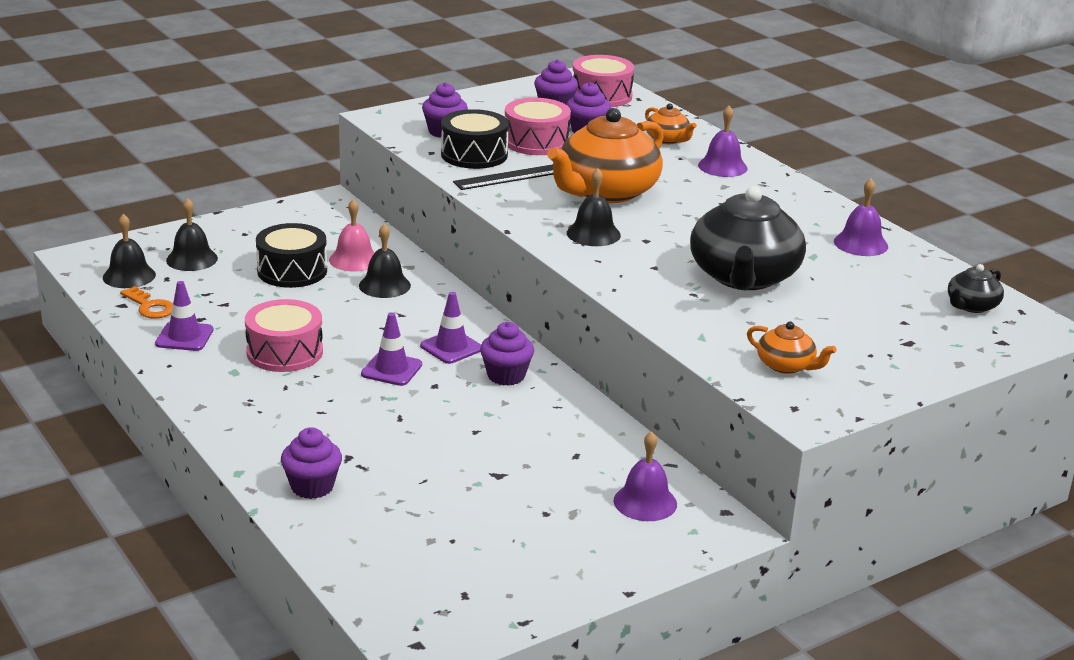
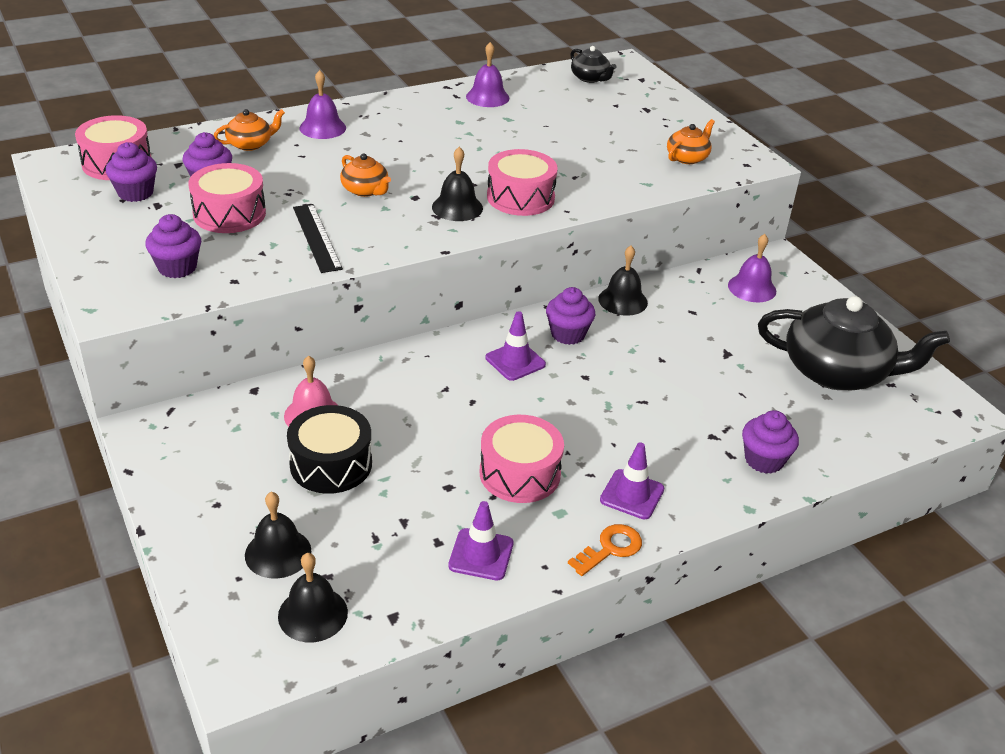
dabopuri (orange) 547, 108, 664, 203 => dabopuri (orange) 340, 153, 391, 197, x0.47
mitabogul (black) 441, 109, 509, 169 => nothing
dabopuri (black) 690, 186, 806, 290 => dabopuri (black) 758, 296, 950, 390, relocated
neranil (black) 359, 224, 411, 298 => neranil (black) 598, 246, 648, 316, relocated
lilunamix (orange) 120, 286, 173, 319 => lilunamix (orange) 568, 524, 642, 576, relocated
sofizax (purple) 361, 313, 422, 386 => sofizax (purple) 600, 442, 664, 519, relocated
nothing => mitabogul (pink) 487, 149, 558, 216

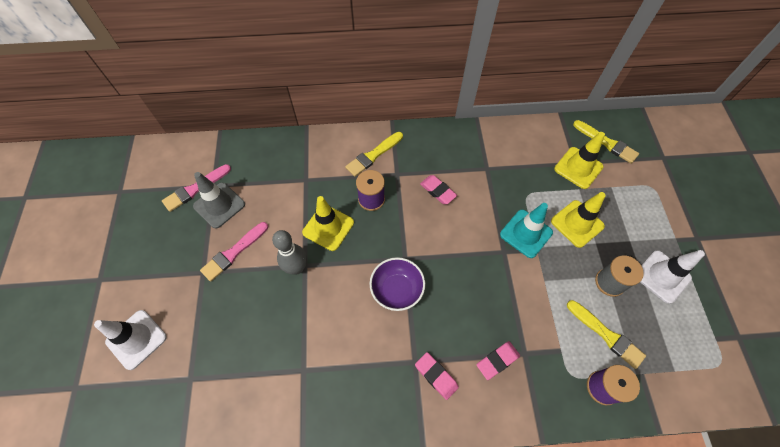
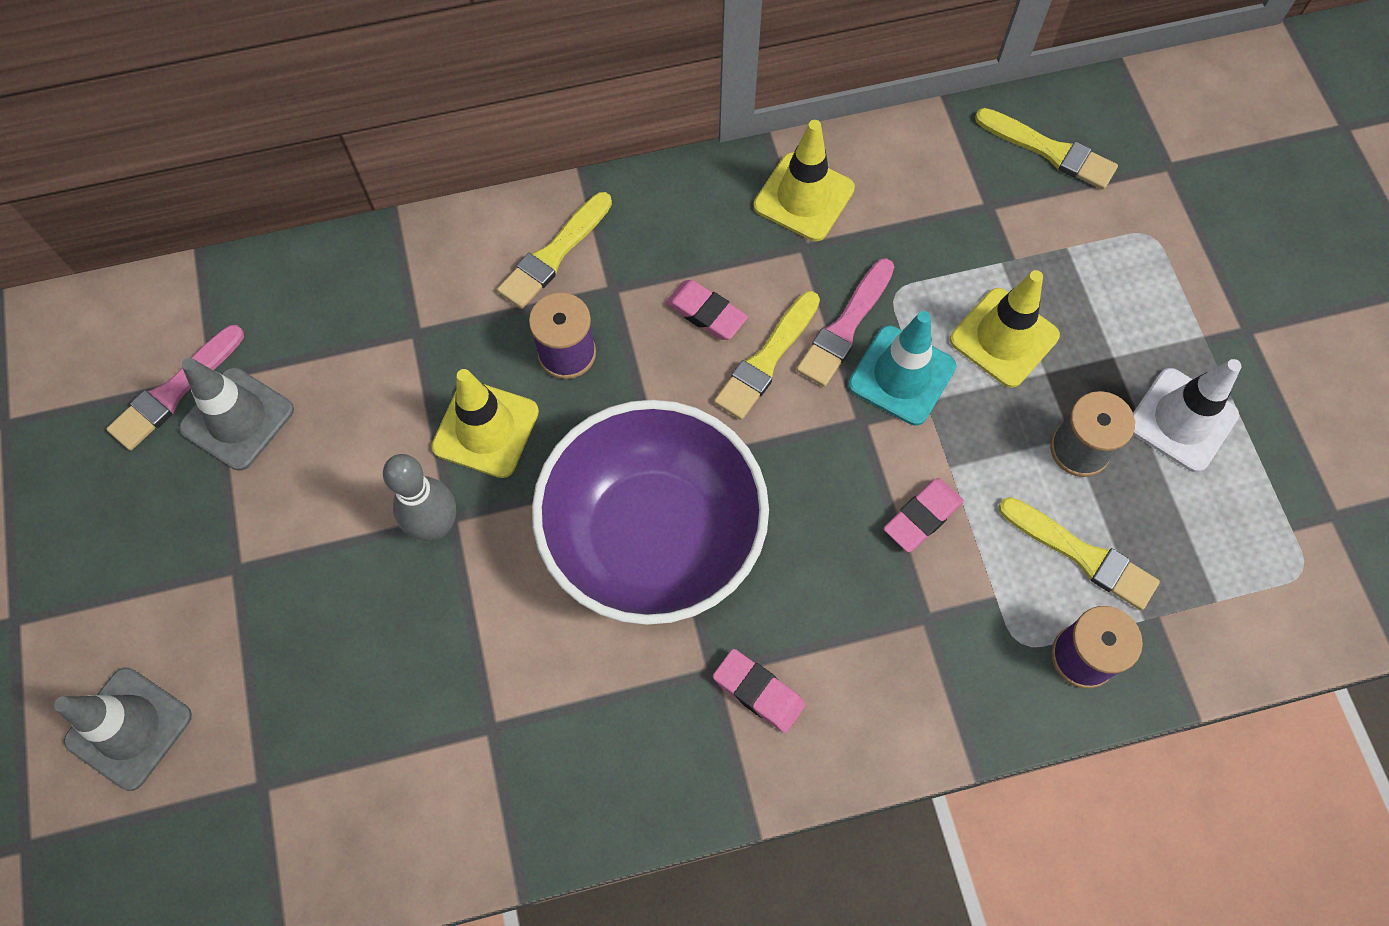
sofizax (yellow) 554, 132, 605, 189 => sofizax (yellow) 754, 120, 855, 241, relocated
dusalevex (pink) 200, 222, 268, 282 => dusalevex (pink) 796, 258, 895, 387, relocated
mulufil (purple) 370, 257, 425, 311 => mulufil (purple) 532, 400, 769, 625, x1.99
sofizax (white) 94, 310, 167, 370 => sofizax (grey) 54, 667, 192, 791
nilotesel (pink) 477, 341, 520, 380 => nilotesel (pink) 884, 478, 964, 552, relocated
nothing => dusalevex (yellow) 714, 291, 820, 420

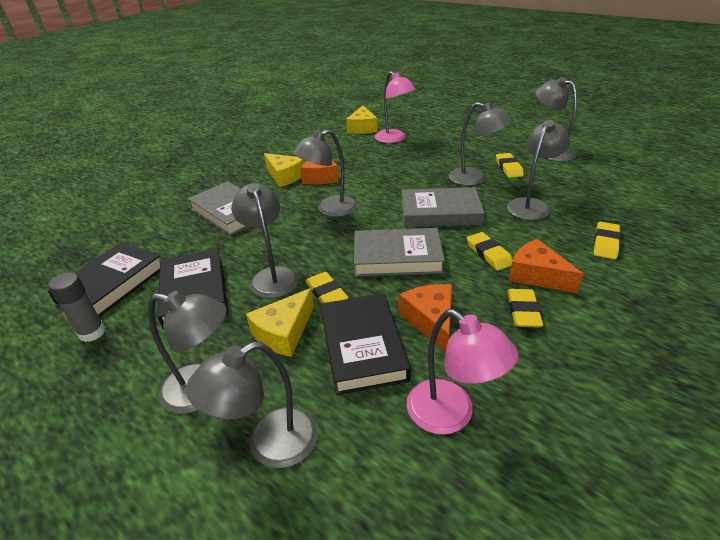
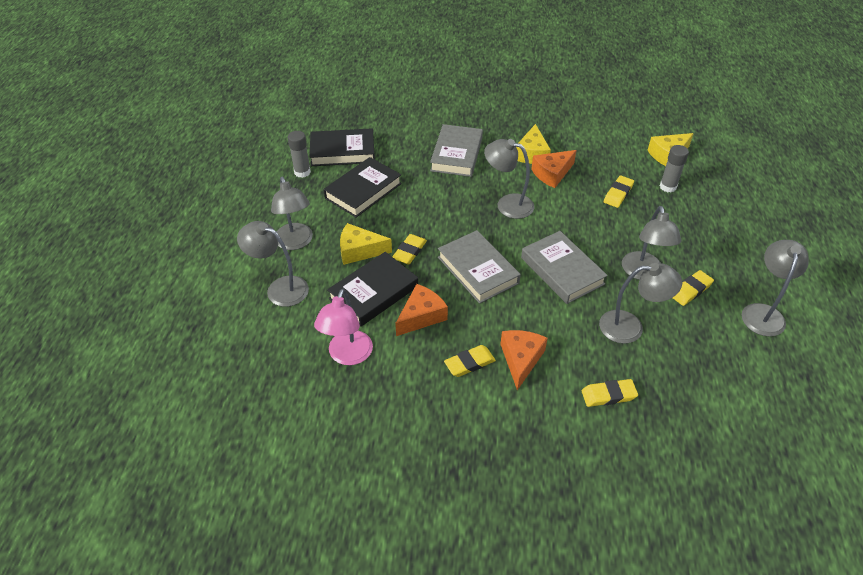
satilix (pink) 374, 71, 416, 143 => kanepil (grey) 660, 145, 689, 192
satilix (grey) 231, 183, 299, 298 => nothing
nilotesel (yellow) 467, 232, 513, 271 => nilotesel (yellow) 604, 175, 634, 208, relocated

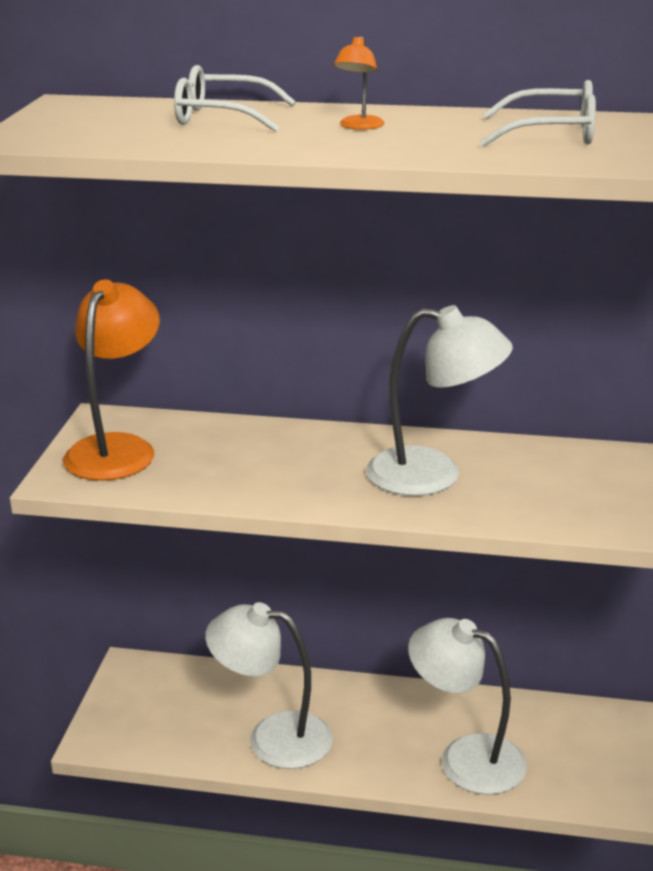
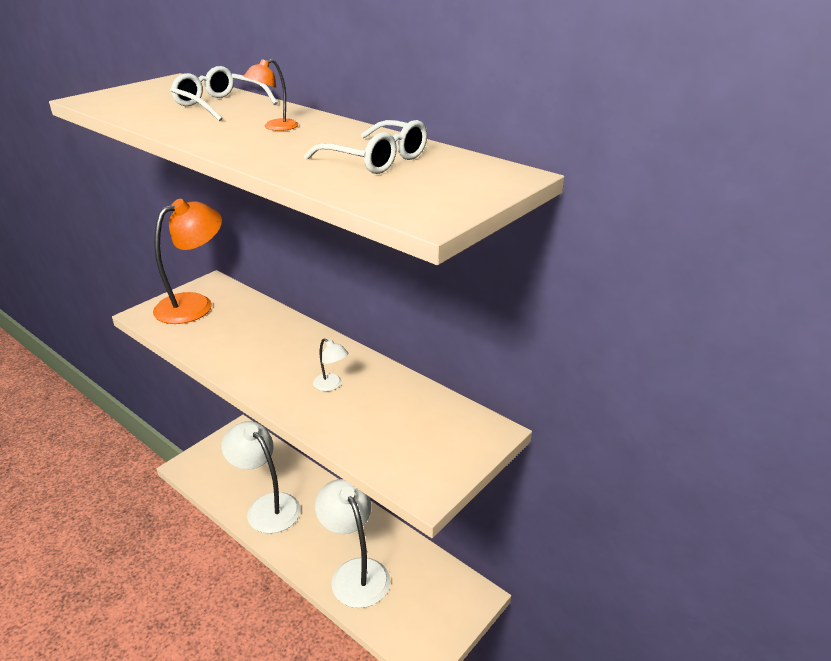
satilix (white) 366, 305, 513, 496 => satilix (white) 313, 338, 348, 391, x0.43

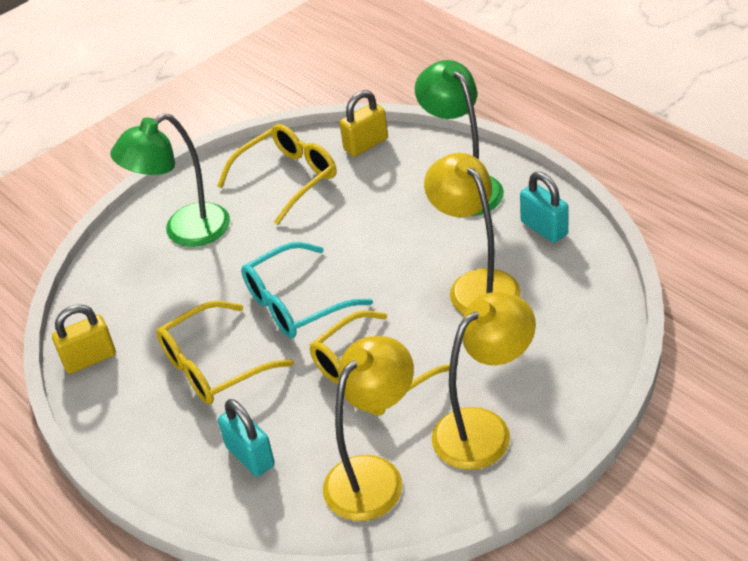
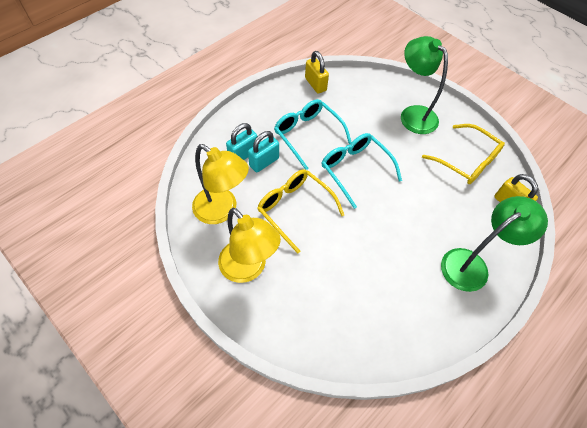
satilix (yellow) 424, 153, 521, 314 => nothing
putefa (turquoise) 520, 172, 569, 243 => putefa (turquoise) 248, 131, 279, 172, relocated
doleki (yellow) 156, 301, 294, 404 => doleki (turquoise) 274, 99, 352, 170

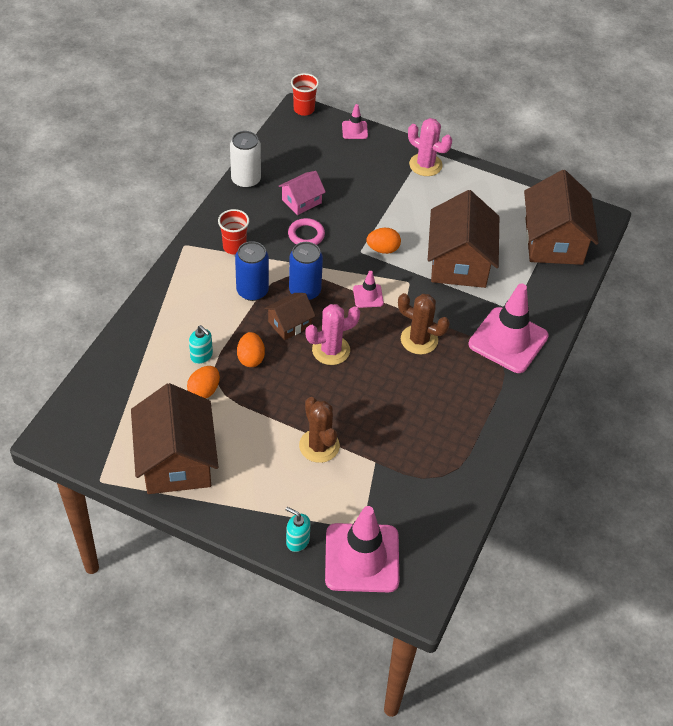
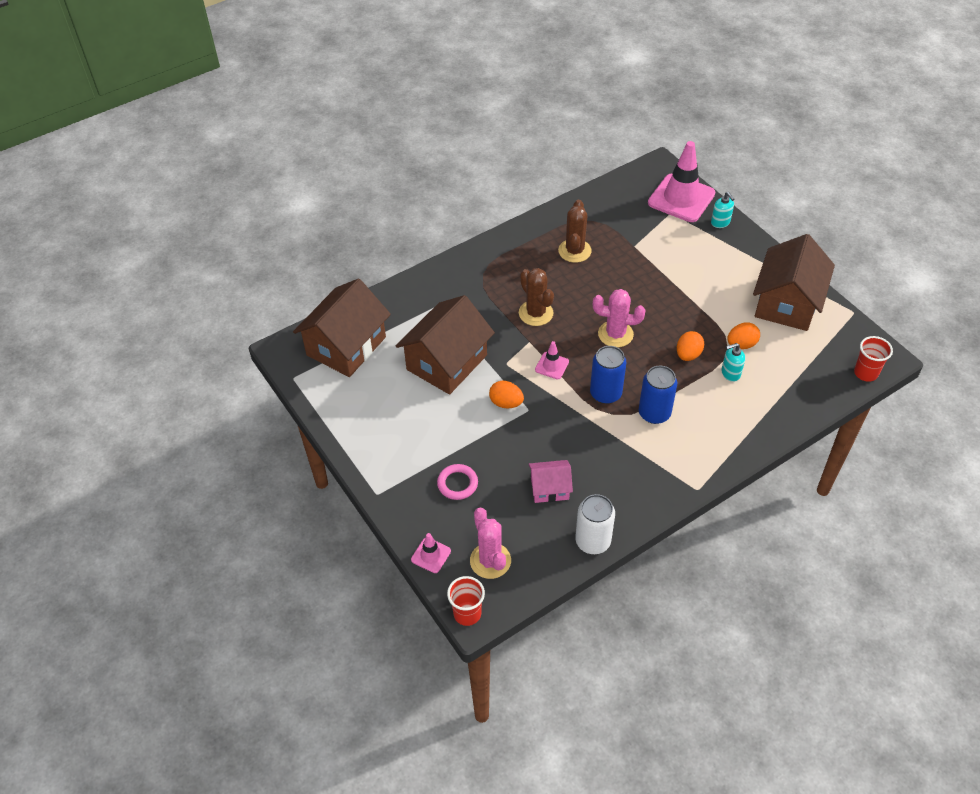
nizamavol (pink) 408, 118, 452, 176 => nizamavol (pink) 470, 508, 511, 579, relocated
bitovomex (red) 218, 209, 249, 255 => bitovomex (red) 854, 336, 893, 382, relocated
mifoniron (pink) 288, 218, 325, 245 => mifoniron (pink) 437, 464, 478, 500, relocated
sofizax (pink) 468, 283, 549, 373 => nothing
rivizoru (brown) 264, 293, 316, 340 => nothing
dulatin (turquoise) 189, 325, 213, 364 => dulatin (turquoise) 721, 343, 745, 382, 90 degrees counterclockwise
nizamavol (brown) 299, 397, 340, 463 => nizamavol (brown) 558, 200, 592, 263, relocated

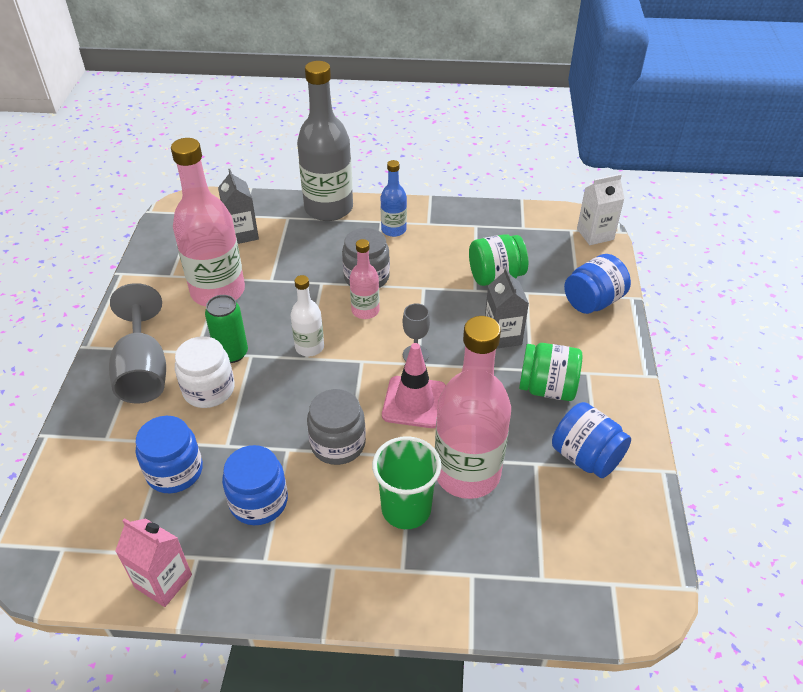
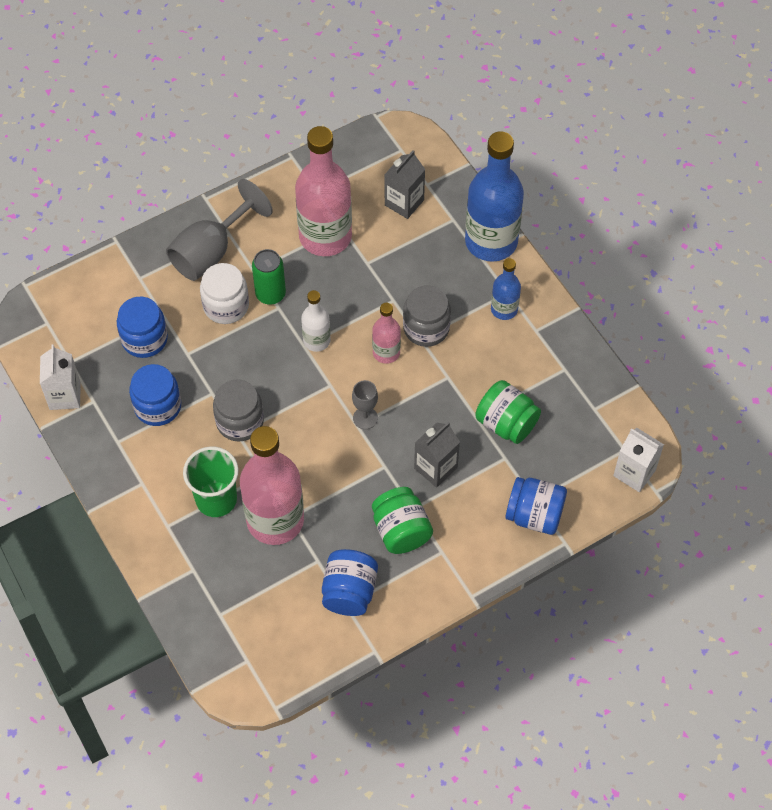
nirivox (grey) 297, 61, 353, 221 => nirivox (blue) 465, 131, 524, 262
sofizax (pink) 382, 343, 446, 428 => nothing
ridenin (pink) 115, 518, 192, 607 => ridenin (white) 40, 344, 81, 410

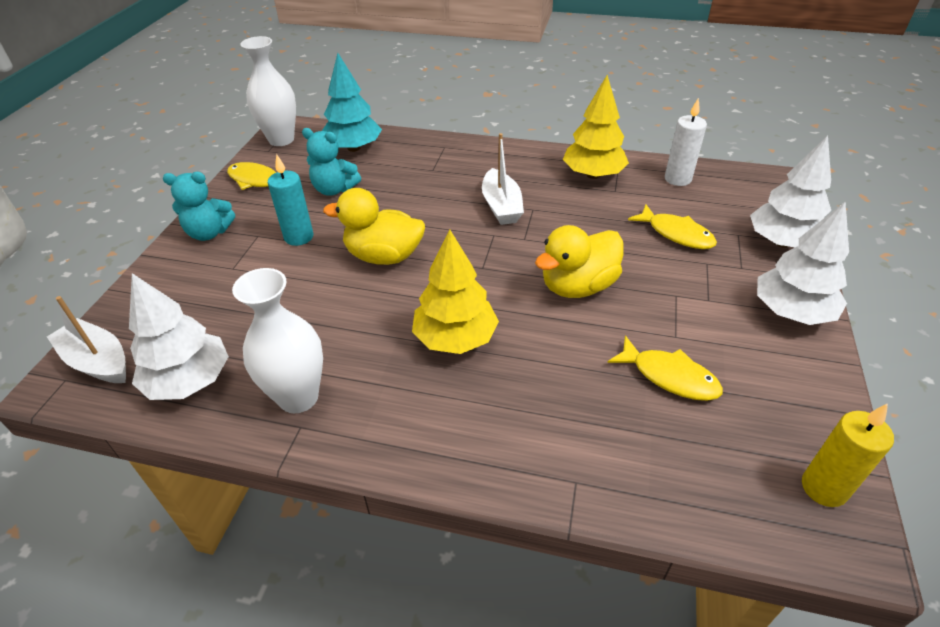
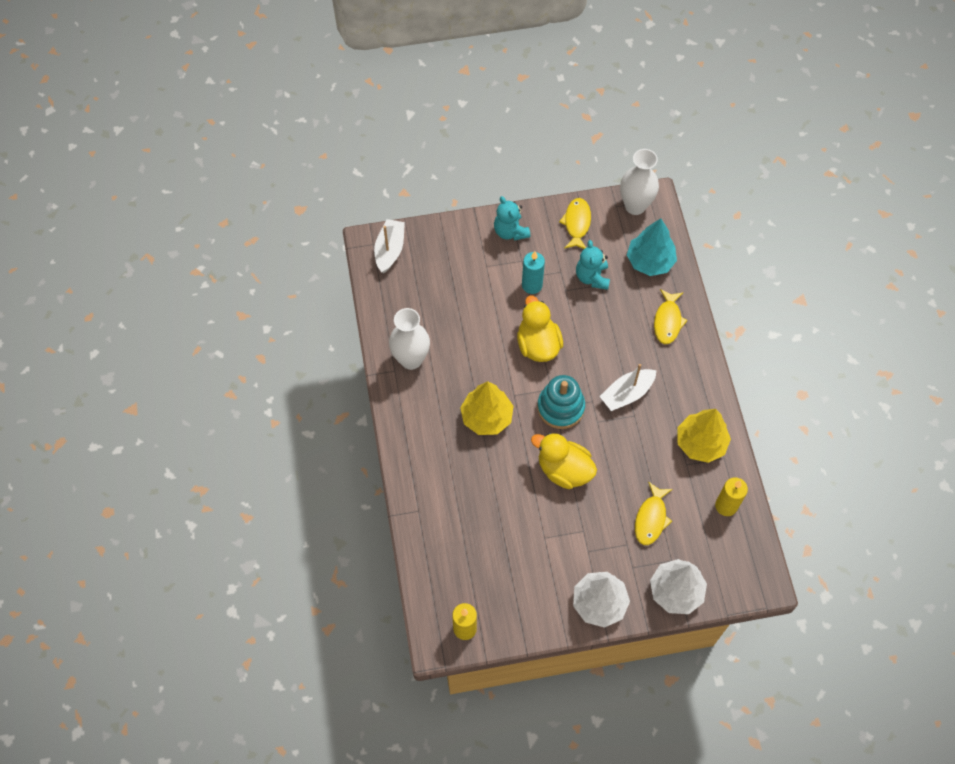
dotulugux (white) 665, 97, 707, 186 => dotulugux (yellow) 715, 477, 748, 516
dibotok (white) 129, 273, 229, 400 => nothing
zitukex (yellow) 607, 336, 723, 401 => zitukex (yellow) 654, 289, 688, 344, relocated
nothing => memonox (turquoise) 537, 375, 585, 429

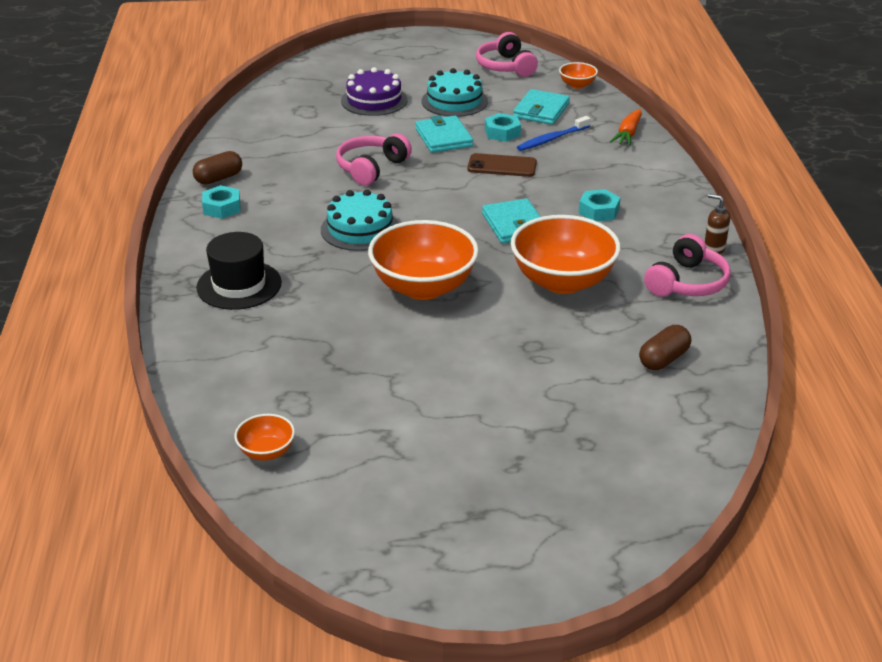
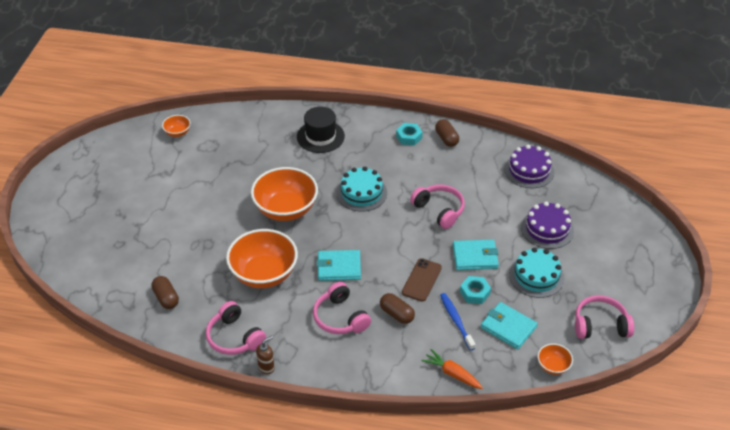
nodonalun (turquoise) 579, 189, 621, 221 => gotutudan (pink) 313, 282, 371, 334
nothing => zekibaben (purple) 504, 145, 555, 188
nothing => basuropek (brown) 380, 293, 415, 324

